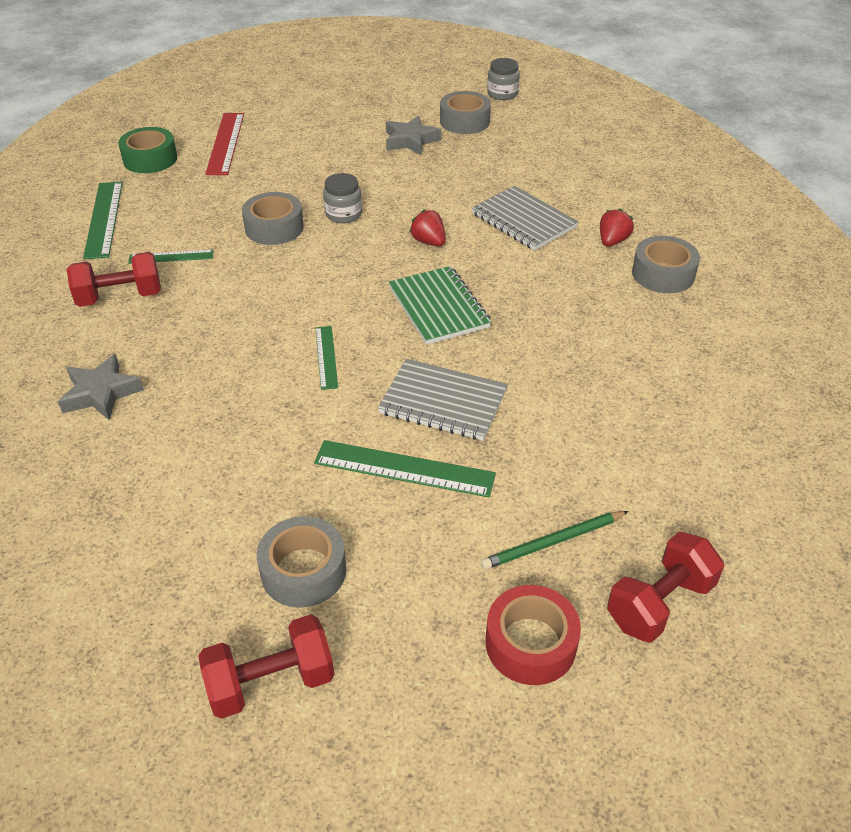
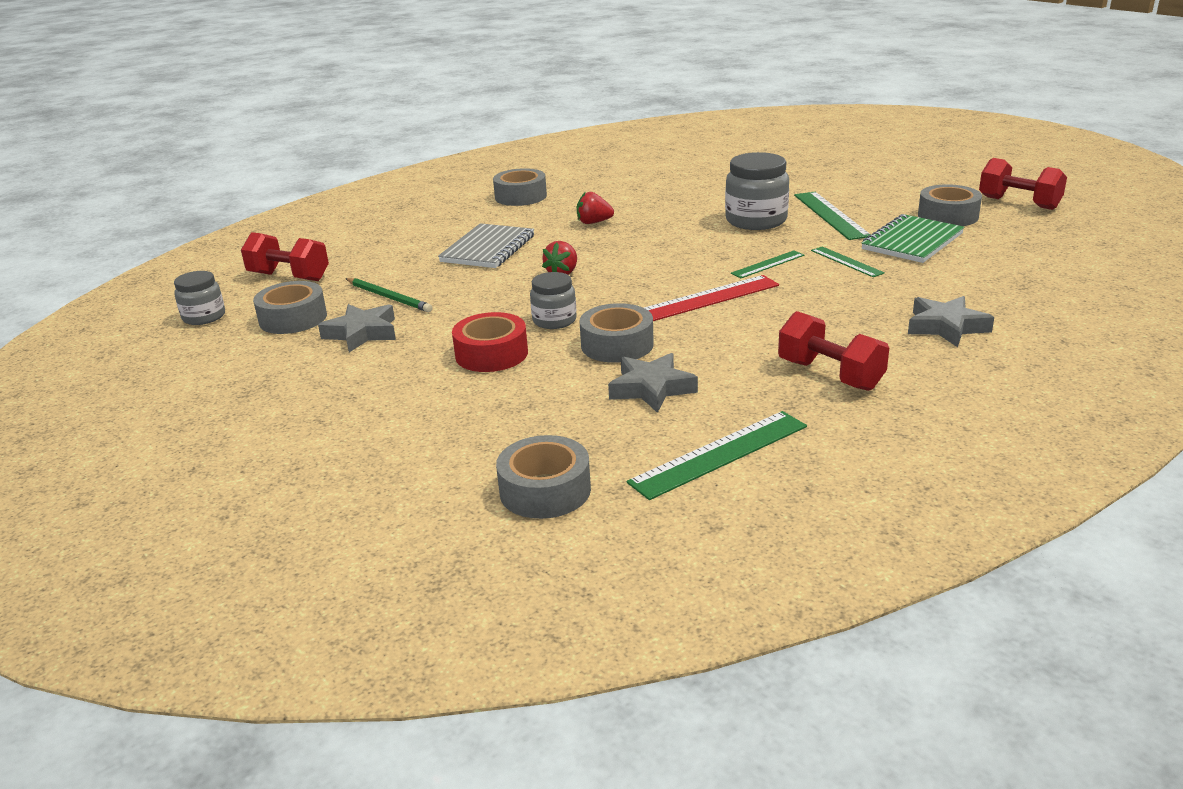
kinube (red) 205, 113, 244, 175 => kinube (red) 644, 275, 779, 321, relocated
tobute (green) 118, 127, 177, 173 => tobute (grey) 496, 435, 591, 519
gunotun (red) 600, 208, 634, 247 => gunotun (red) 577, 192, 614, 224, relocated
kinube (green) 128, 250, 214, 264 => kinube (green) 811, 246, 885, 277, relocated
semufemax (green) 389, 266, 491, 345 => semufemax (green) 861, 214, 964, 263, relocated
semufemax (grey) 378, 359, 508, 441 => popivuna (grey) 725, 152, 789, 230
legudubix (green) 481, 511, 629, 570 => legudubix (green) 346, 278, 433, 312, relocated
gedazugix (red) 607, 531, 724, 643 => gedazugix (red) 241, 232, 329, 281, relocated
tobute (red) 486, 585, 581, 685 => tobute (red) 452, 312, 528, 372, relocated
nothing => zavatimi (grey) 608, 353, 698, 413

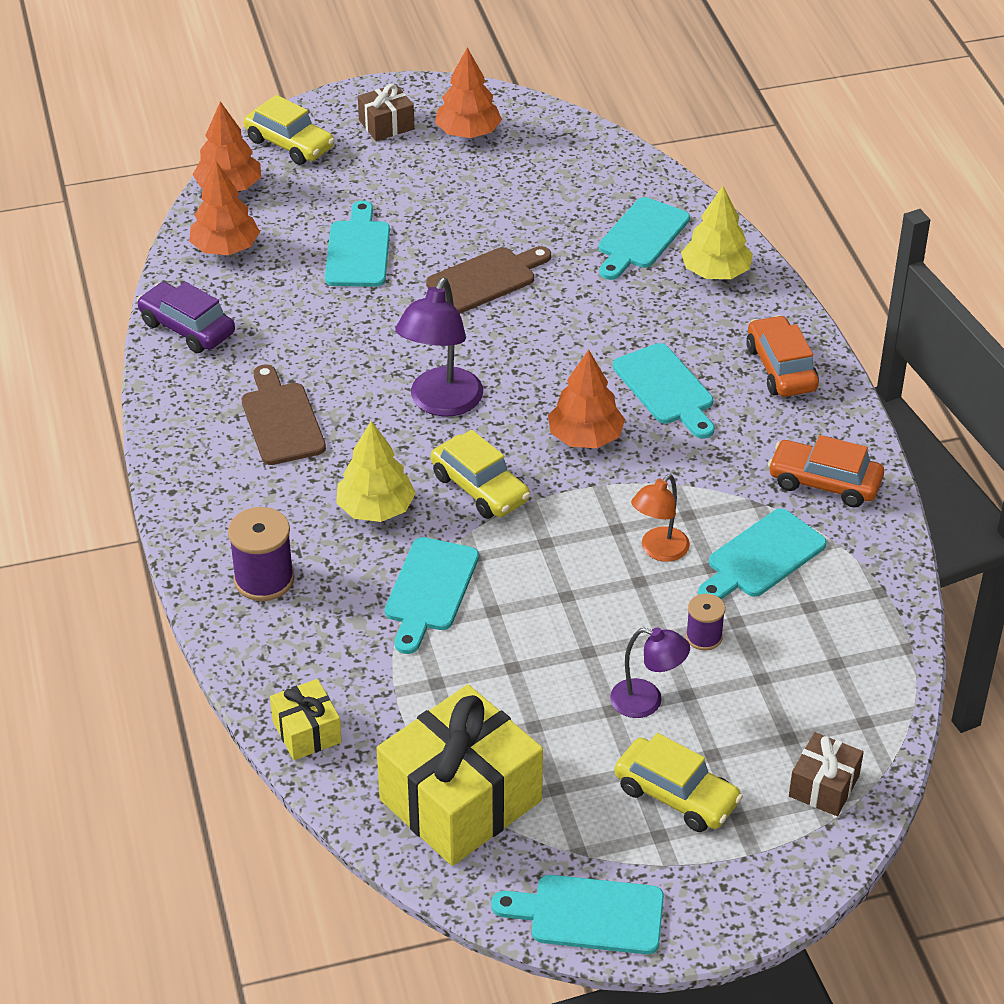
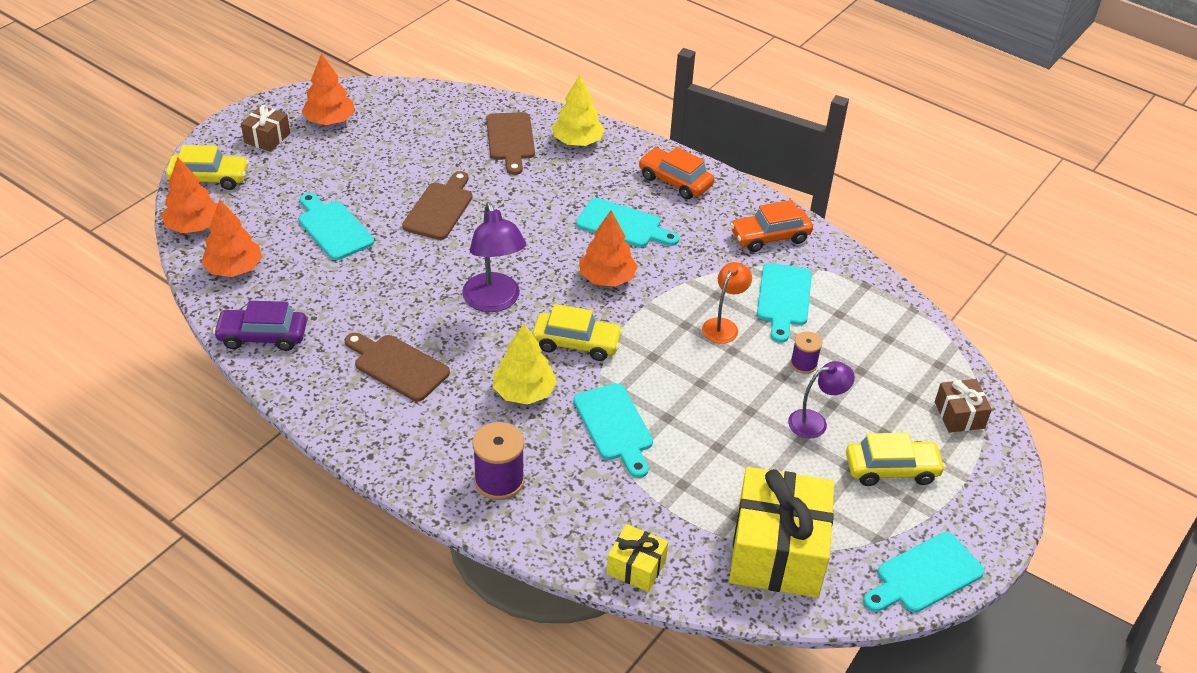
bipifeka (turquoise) 599, 197, 690, 280 => bipifeka (brown) 486, 112, 535, 175
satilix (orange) 631, 474, 690, 562 => satilix (orange) 702, 262, 752, 344, 150 degrees counterclockwise

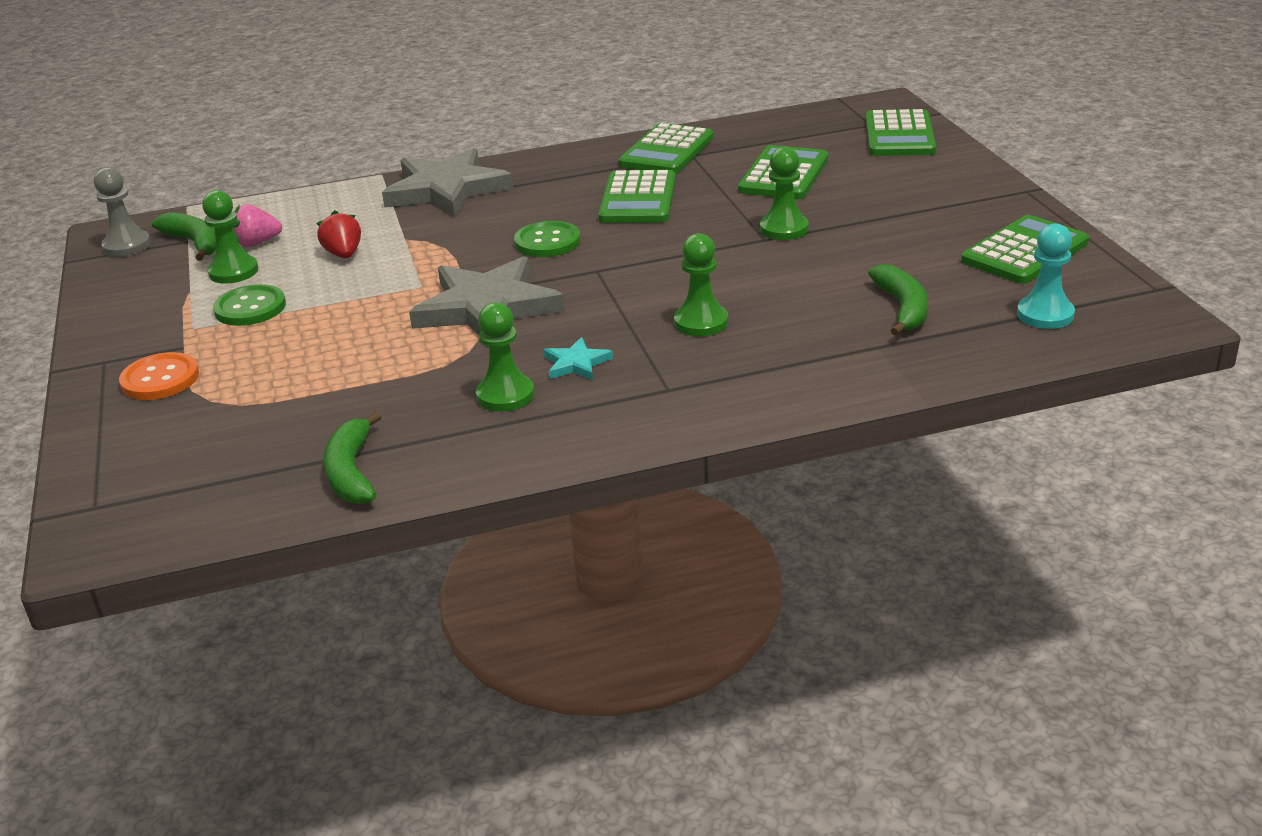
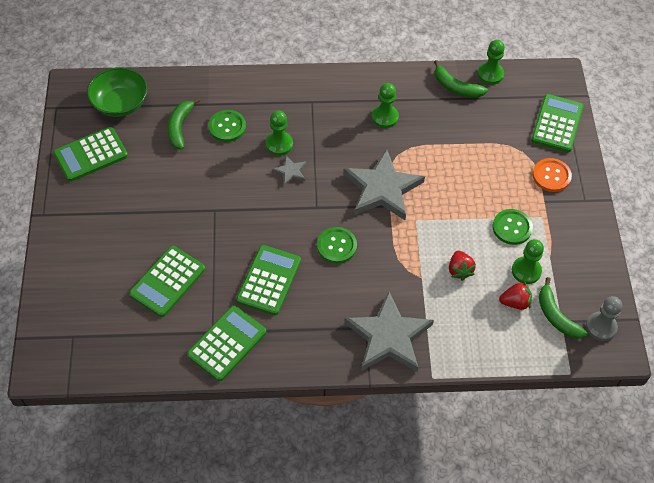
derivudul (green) 866, 109, 936, 156 => derivudul (green) 531, 94, 584, 152, relocated
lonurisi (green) 760, 147, 809, 240 => lonurisi (green) 477, 40, 505, 85, relocated
gunotun (pink) 231, 204, 282, 247 => gunotun (red) 499, 282, 532, 310
lonurisi (turquoise) 1017, 223, 1075, 329 => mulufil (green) 87, 67, 148, 117
zavatimi (turquoise) 543, 337, 613, 380 => nothing
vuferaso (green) 323, 411, 382, 504 => vuferaso (green) 434, 60, 488, 98, 120 degrees clockwise
nothing => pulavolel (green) 208, 110, 246, 142
nothing => zavatimi (grey) 272, 156, 306, 186

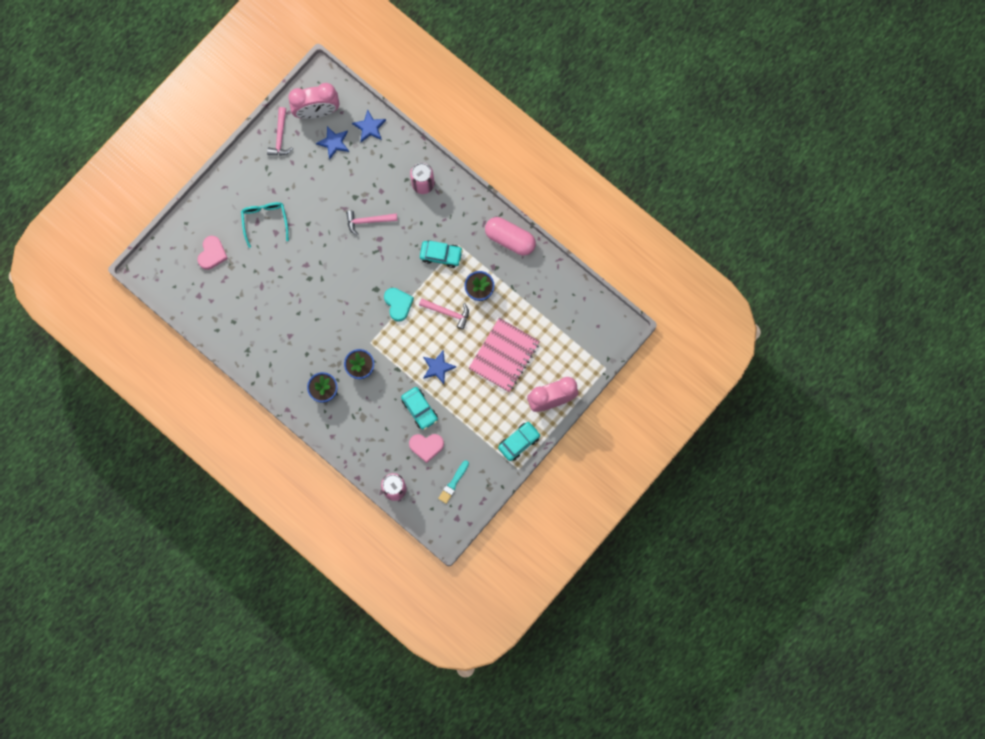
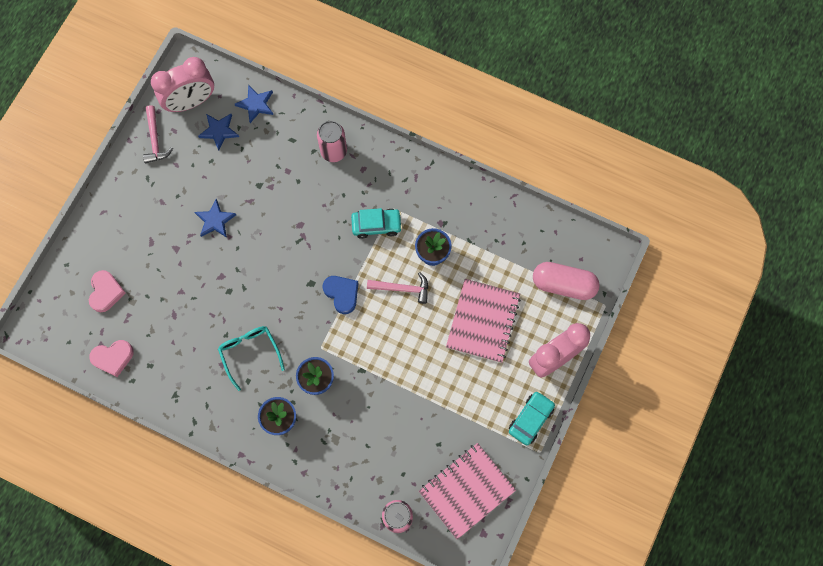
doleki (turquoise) 241, 202, 289, 248 => doleki (turquoise) 218, 326, 285, 391, relocated
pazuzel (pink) 346, 211, 398, 236 => nothing
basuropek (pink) 485, 217, 536, 255 => basuropek (pink) 533, 262, 600, 300, relocated
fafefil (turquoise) 384, 288, 414, 322 => fafefil (blue) 323, 276, 358, 314
zavatimi (blue) 423, 350, 456, 384 => zavatimi (blue) 195, 199, 236, 238, relocated
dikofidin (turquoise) 401, 387, 438, 430 => nothing
fafefil (pink) 409, 434, 444, 463 => fafefil (pink) 89, 340, 134, 377, relocated
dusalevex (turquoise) 438, 460, 469, 504 => semufemax (pink) 419, 443, 516, 539

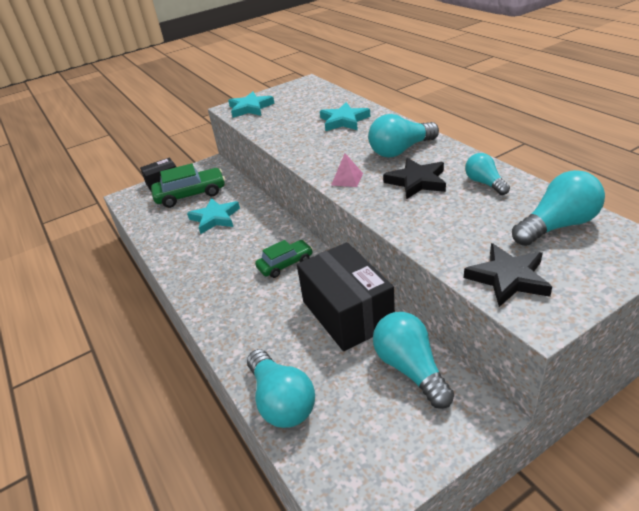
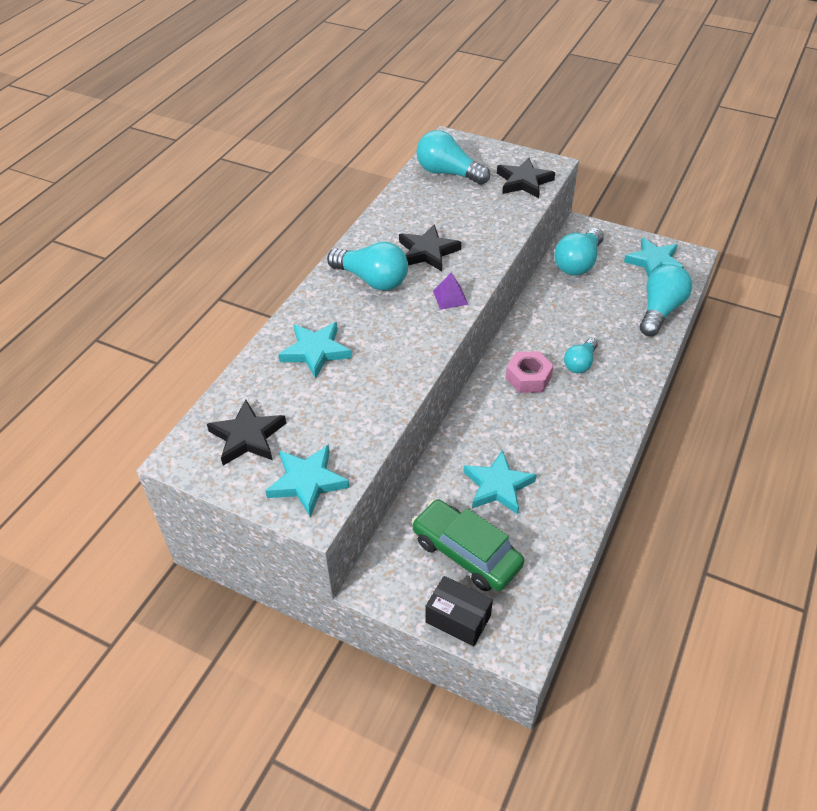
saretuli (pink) 331, 153, 363, 187 => saretuli (purple) 433, 273, 469, 310
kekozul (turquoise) 465, 153, 510, 195 => kekozul (turquoise) 564, 338, 598, 373, relocated
dikofidin (green) 255, 240, 313, 278 => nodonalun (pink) 506, 351, 554, 393
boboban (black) 297, 242, 395, 351 => nothing
nothing => zavatimi (turquoise) 624, 238, 684, 278
nothing => zavatimi (black) 207, 399, 286, 466

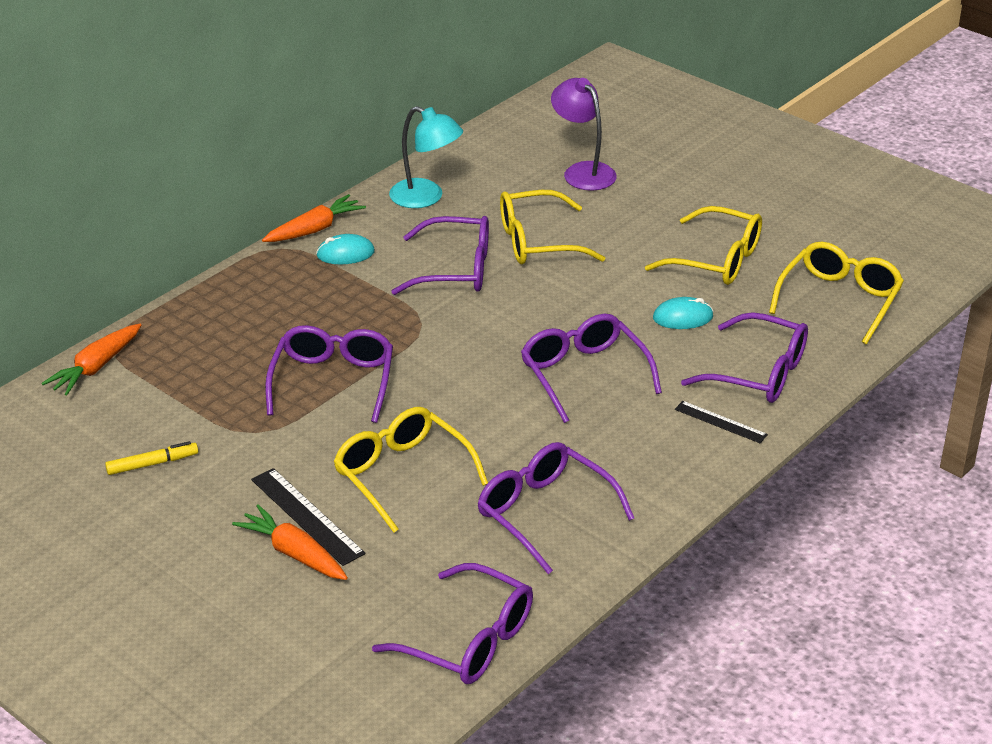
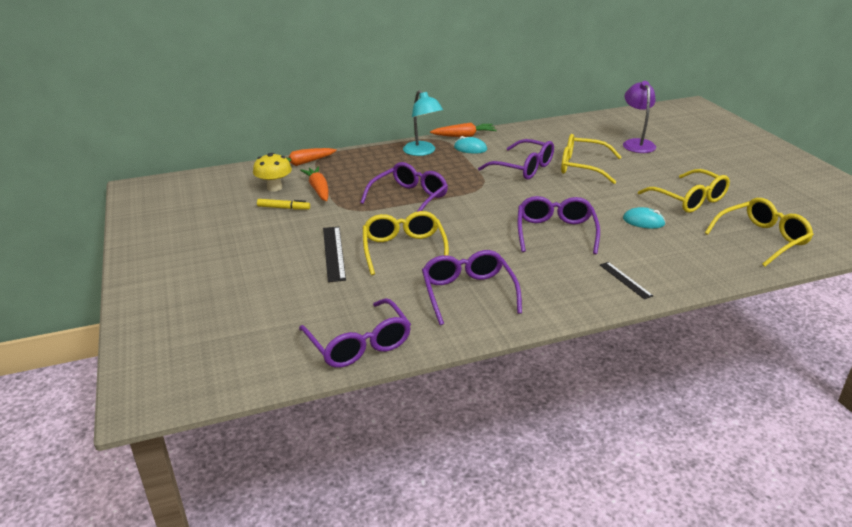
satilix (turquoise) 389, 106, 463, 208 => satilix (turquoise) 403, 90, 443, 156, relocated
doleki (purple) 681, 312, 808, 403 => nothing
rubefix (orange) 232, 504, 348, 580 => rubefix (orange) 300, 166, 329, 201, relocated
nothing => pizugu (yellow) 253, 153, 292, 192

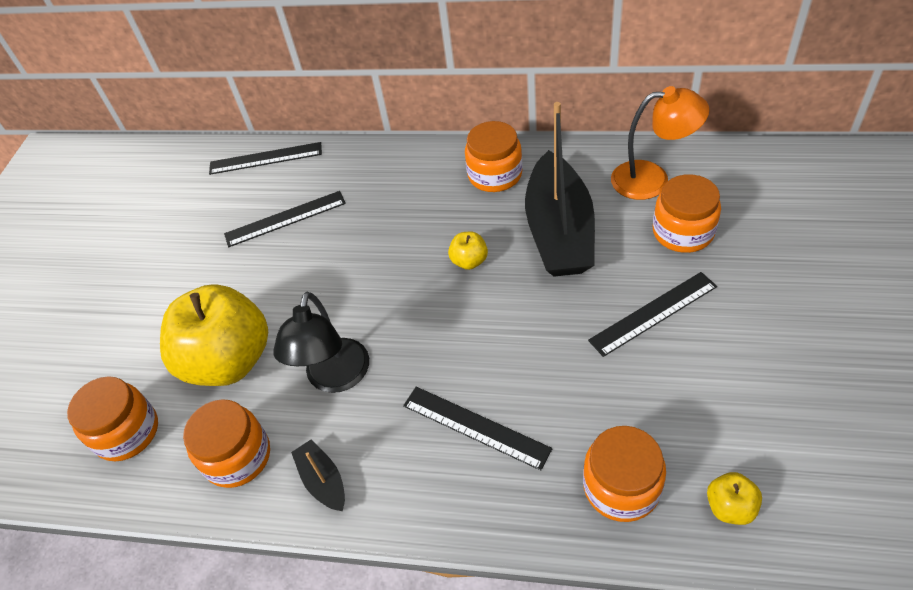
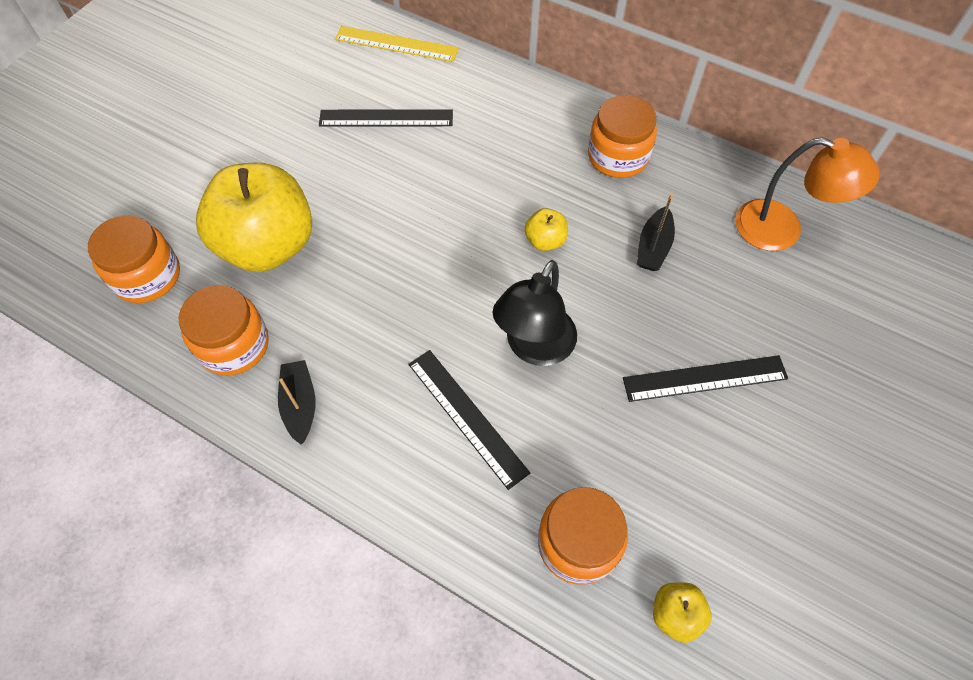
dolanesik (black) 525, 102, 595, 277 => dolanesik (black) 637, 194, 675, 271, x0.44
kinube (black) 209, 142, 322, 175 => kinube (yellow) 335, 26, 459, 62
popivuna (orange) 653, 174, 721, 253 => nothing
satilix (black) 273, 292, 369, 393 => satilix (black) 492, 260, 577, 366, relocated

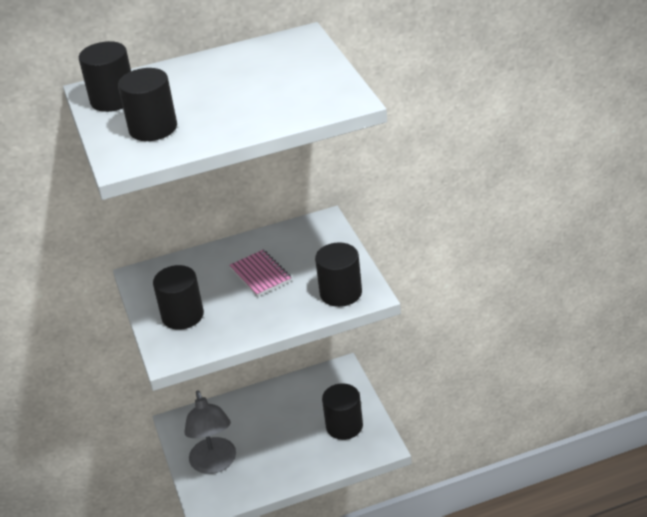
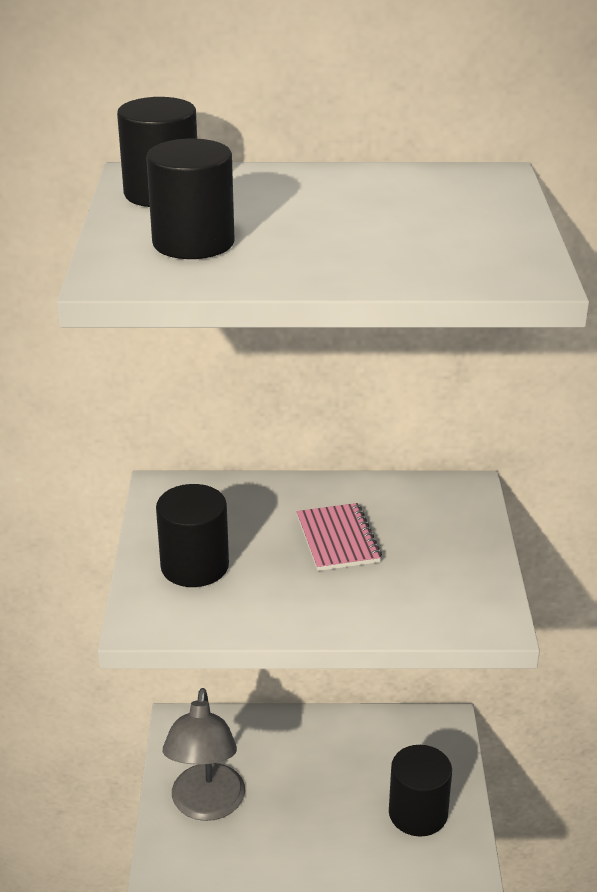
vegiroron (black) 315, 242, 362, 307 => nothing

